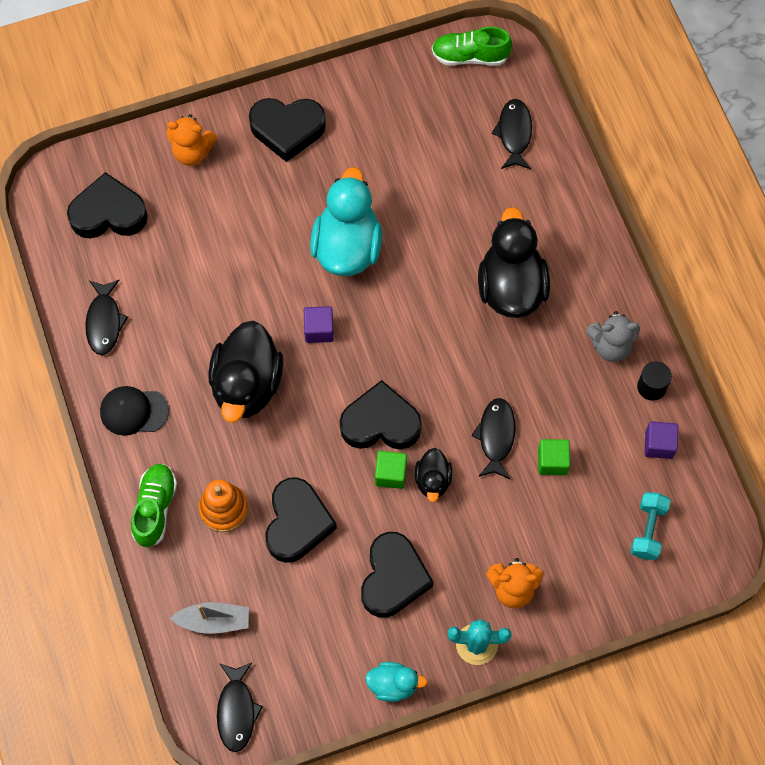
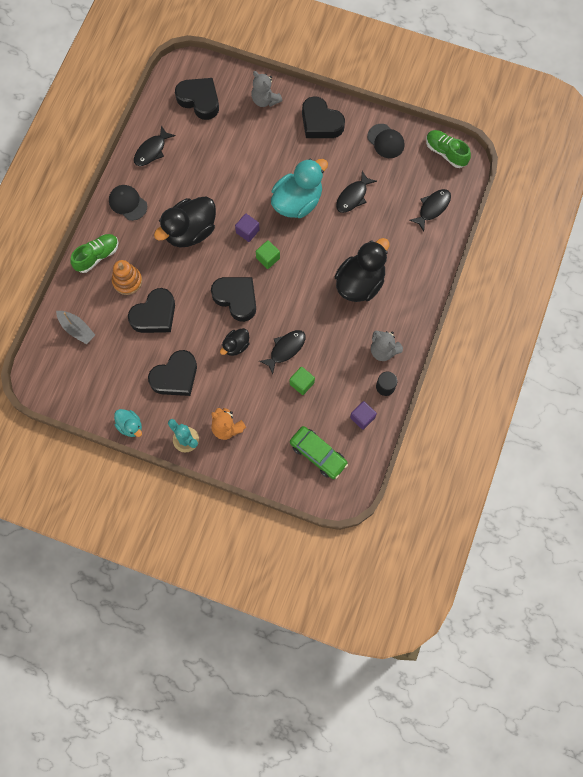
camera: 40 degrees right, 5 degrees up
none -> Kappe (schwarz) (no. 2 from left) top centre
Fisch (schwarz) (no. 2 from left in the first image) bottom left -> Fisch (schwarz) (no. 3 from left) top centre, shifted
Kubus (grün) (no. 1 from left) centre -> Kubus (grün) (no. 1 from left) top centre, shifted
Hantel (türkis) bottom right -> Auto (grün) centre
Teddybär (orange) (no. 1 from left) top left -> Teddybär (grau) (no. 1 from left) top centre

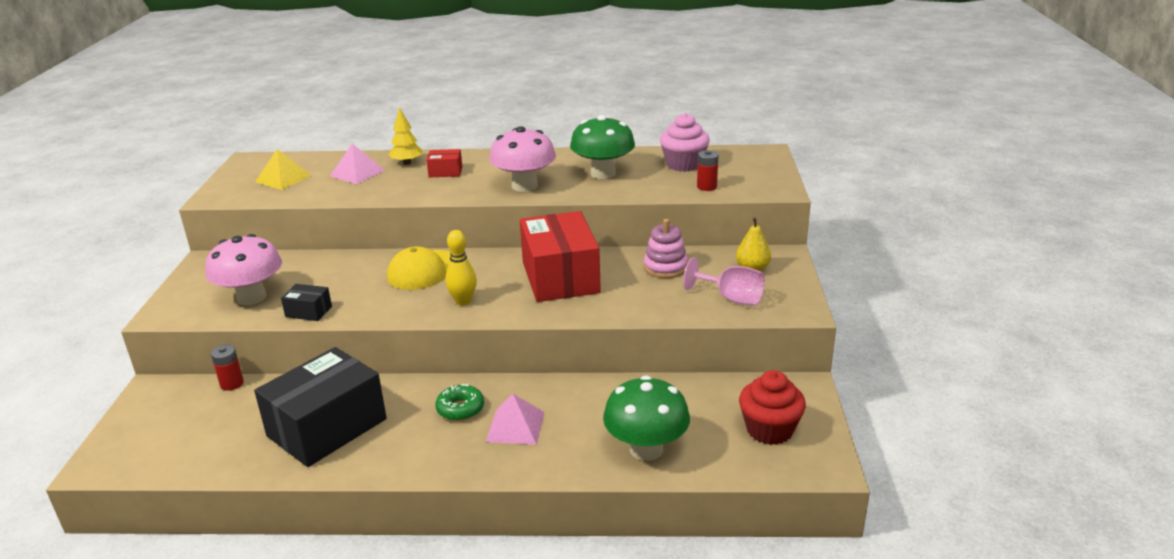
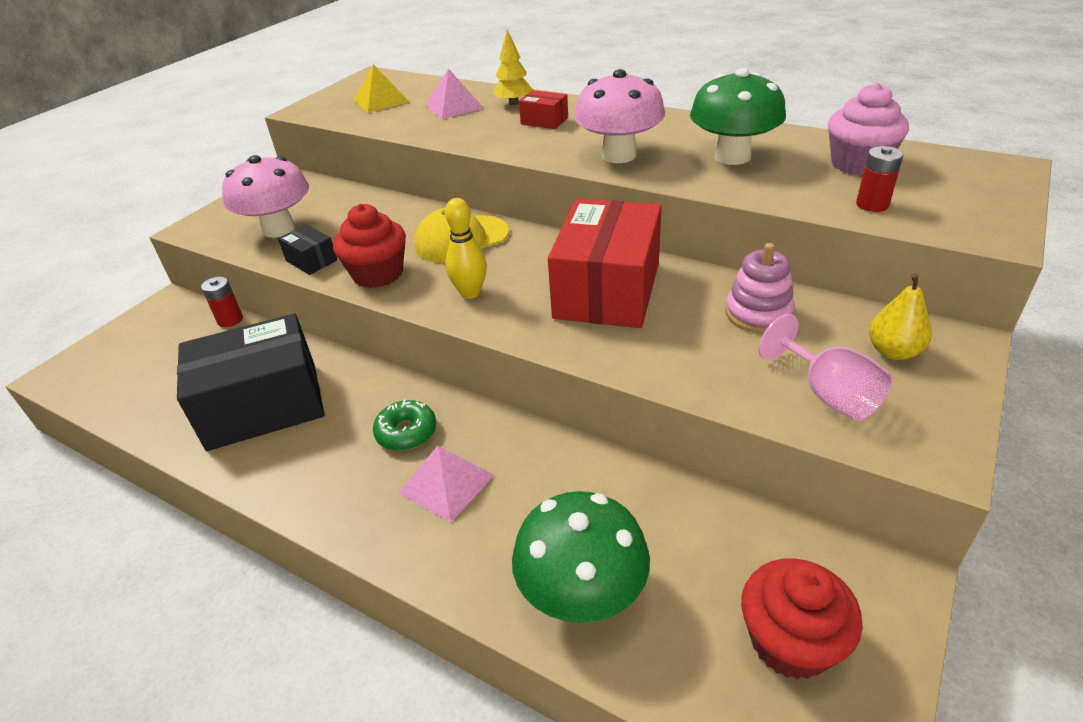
camera: 30 degrees right, 10 degrees up
none -> Muffin (rot) (no. 1 from left) centre

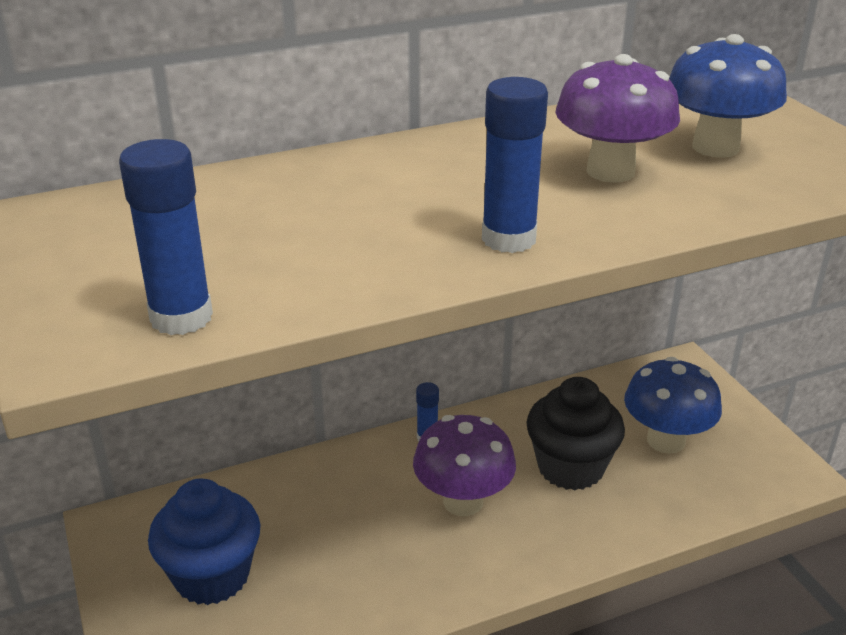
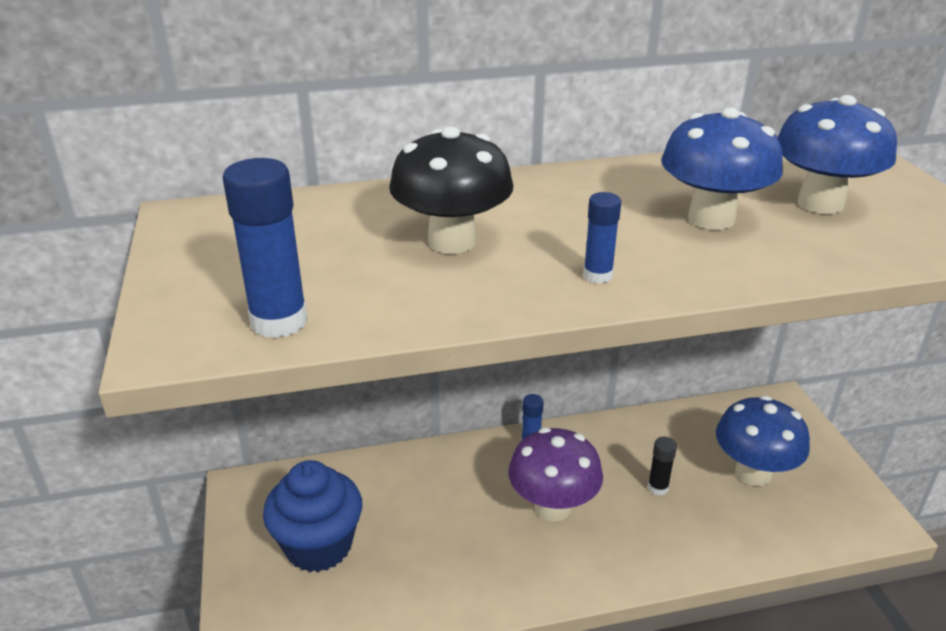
camera: 10 degrees right, 0 degrees up
none -> Pilz (schwarz) top centre
Muffin (schwarz) bottom right -> Klebestift (schwarz) bottom right
Pilz (lila) (no. 2 from left) top right -> Pilz (blau) (no. 1 from left) top right
Klebestift (blau) (no. 3 from left) top centre -> Klebestift (blau) (no. 3 from left) centre, x0.56

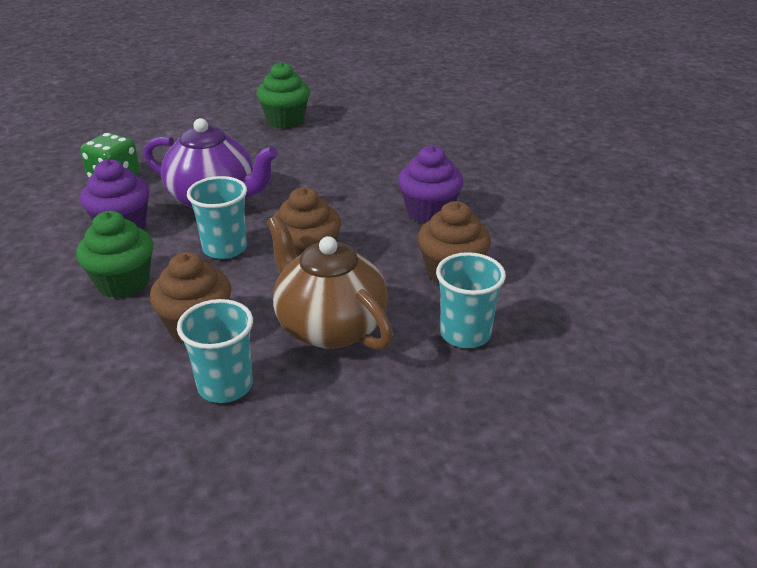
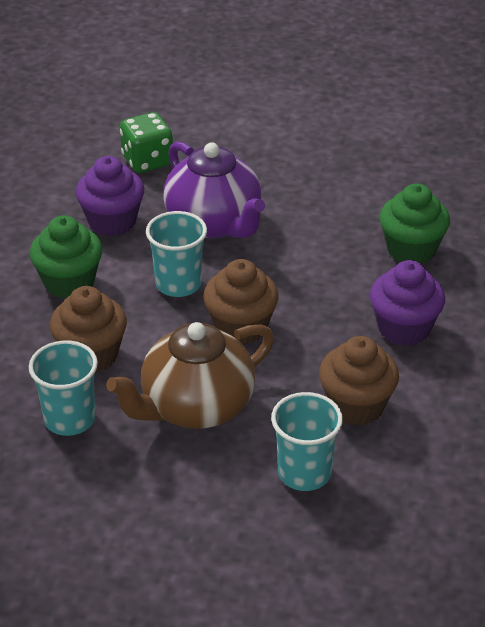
camera: 35 degrees right, 5 degrees up
Muffin (grün) (no. 2 from left) top centre -> Muffin (grün) (no. 2 from left) middle right, shifted
Teekanne (braun) centre, 120 degrees counterclockwise

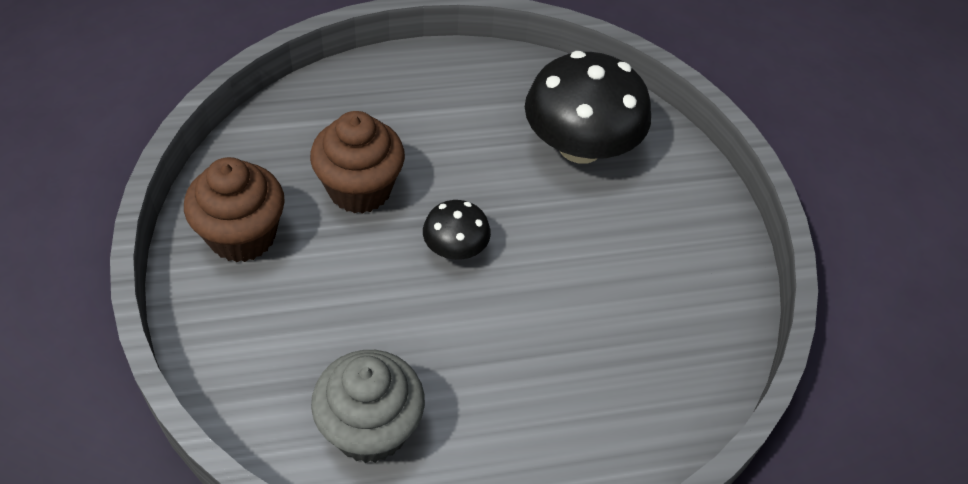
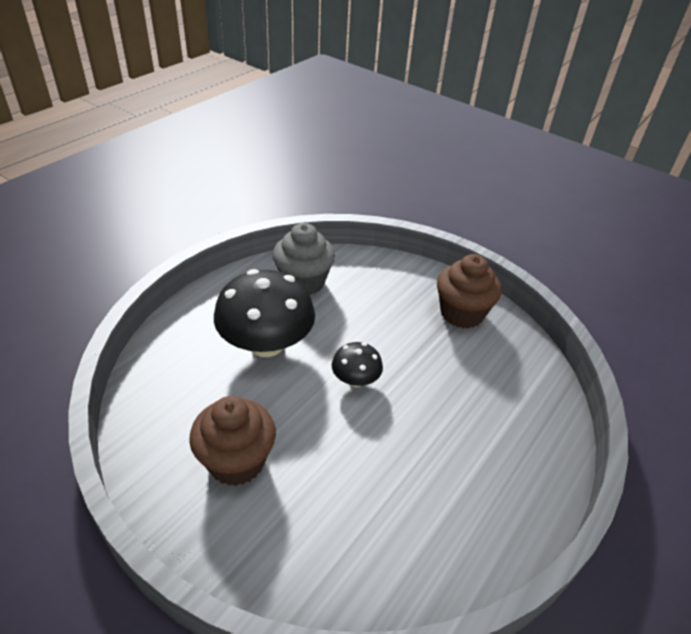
camera: 140 degrees right, 10 degrees down
Muffin (braun) (no. 2 from left in the first image) centre -> Muffin (braun) (no. 1 from left) bottom centre, shifted
Pilz (schwarz) (no. 2 from left in the first image) top centre -> Pilz (schwarz) (no. 1 from left) centre, shifted

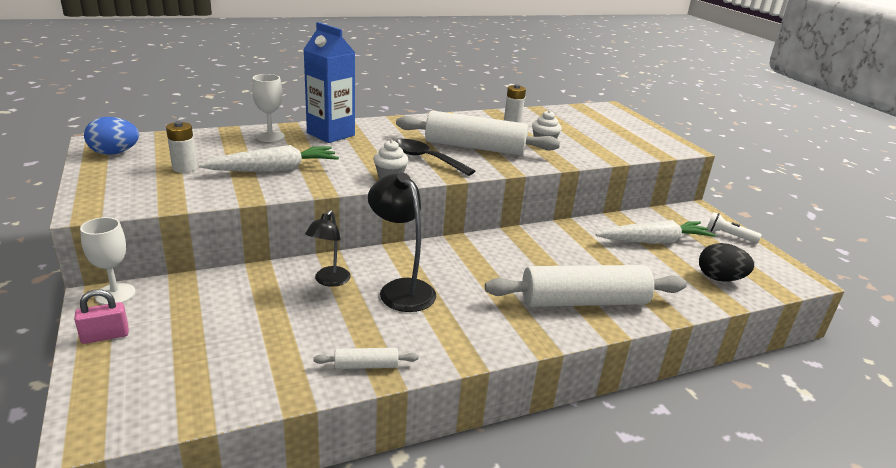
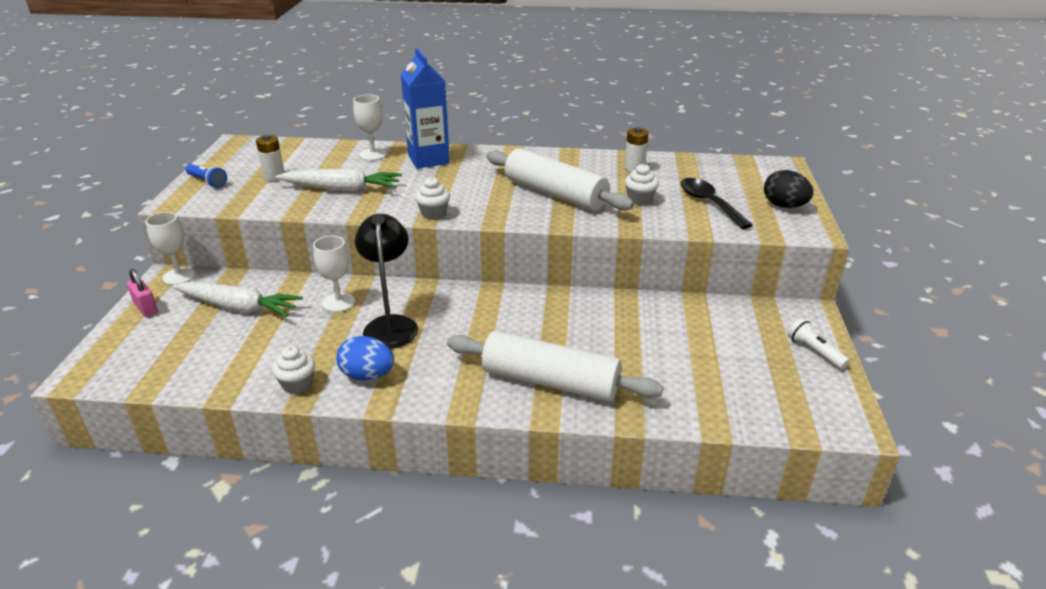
camera: 30 degrees right, 5 degrees up
none -> Taschenlampe (blau) top left
Ei (blau) top left -> Ei (blau) centre, shifted
Löffel (schwarz) centre -> Löffel (schwarz) middle right, shifted
Karotte (weiß) (no. 2 from left in the first image) middle right -> Karotte (weiß) (no. 1 from left) middle left, shifted
Ei (schwarz) middle right -> Ei (schwarz) top right, shifted
Lampe (schwarz) (no. 1 from left) centre -> Kelch (weiß) (no. 2 from left) middle left
Nudelholz (weiß) (no. 1 from left) bottom centre -> Muffin (weiß) (no. 1 from left) middle left
Vorhängeschloss (rosa) bottom left -> Vorhängeschloss (rosa) middle left, 45 degrees clockwise

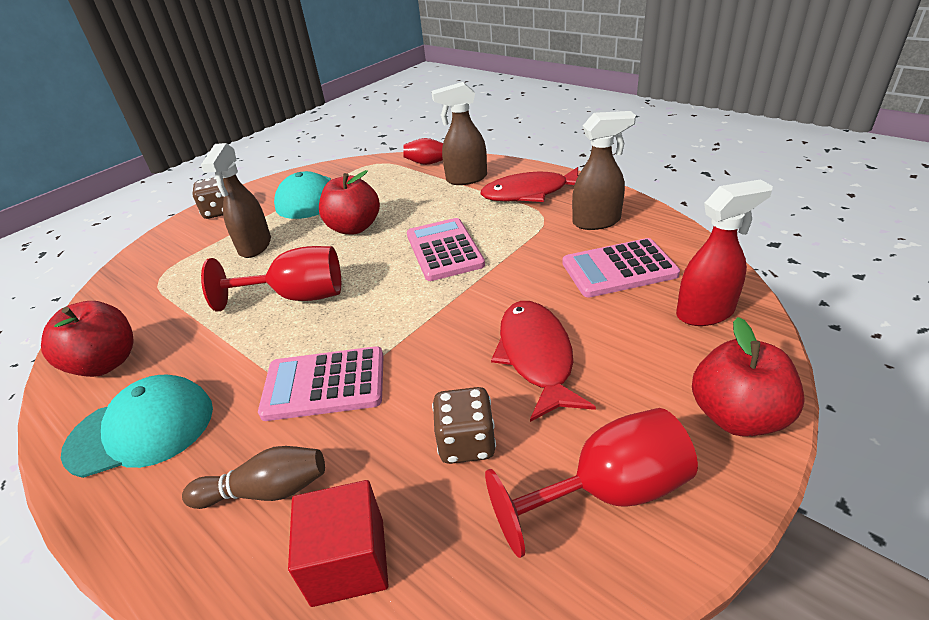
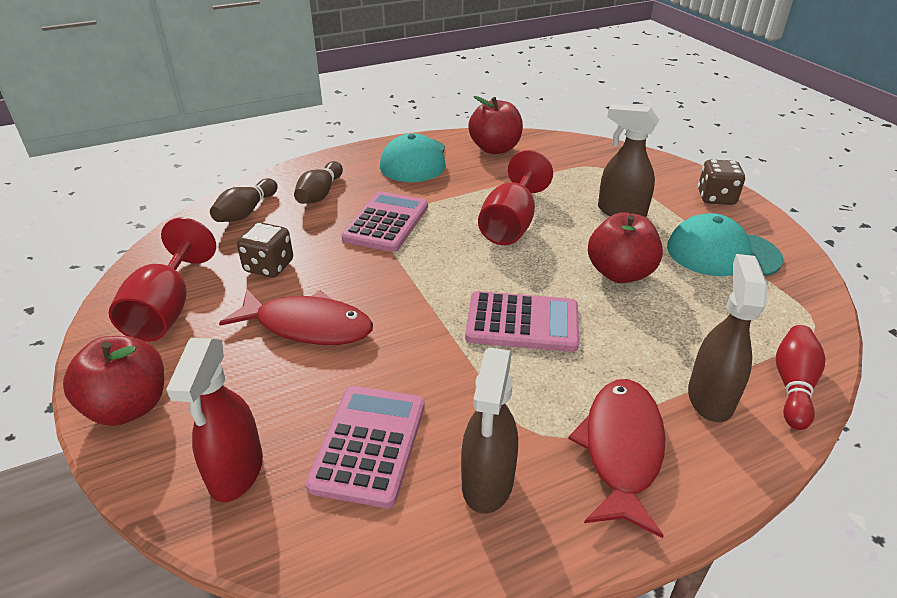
camera: 110 degrees right, 0 degrees up
Kubus (rot) bottom centre -> Bowlingkegel (braun) (no. 1 from left) middle left

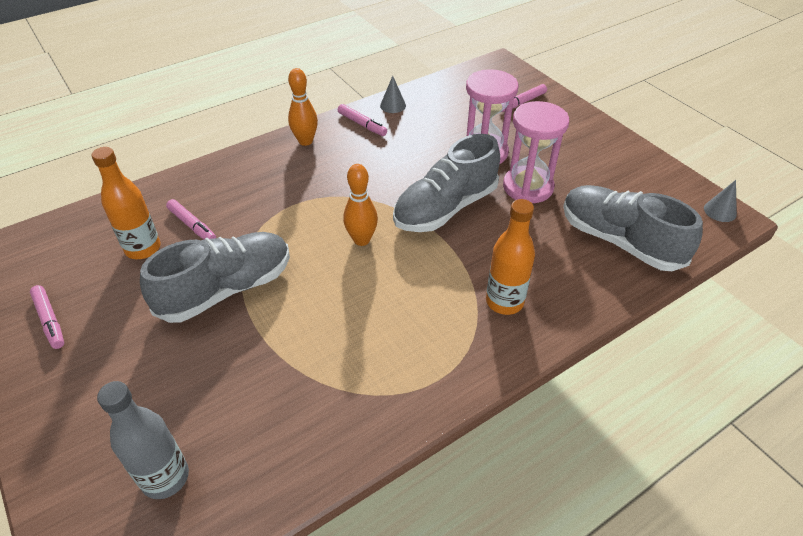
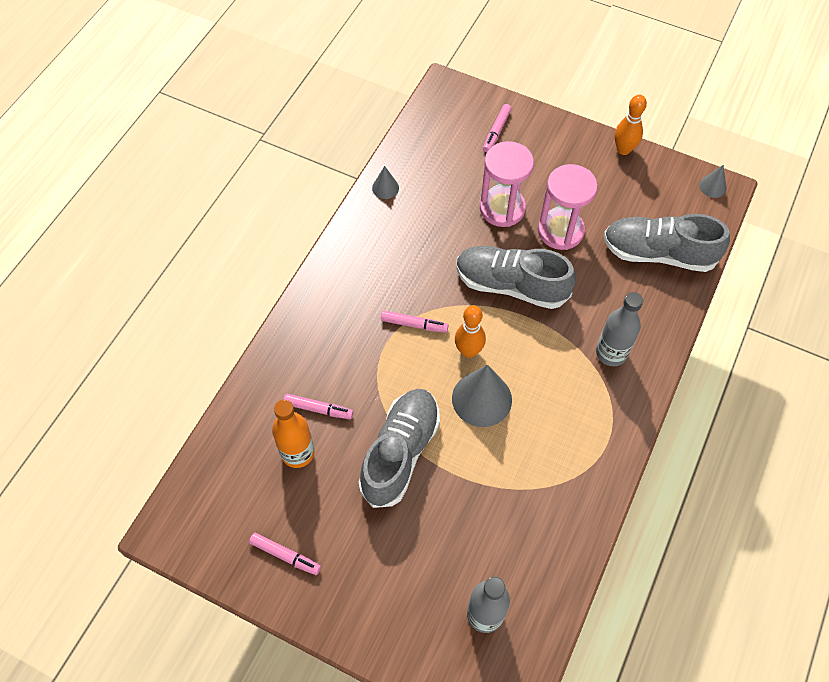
camera: 30 degrees left, 15 degrees up
none -> Kegel (grau) (no. 2 from left) centre
Bowlingkegel (orange) (no. 1 from left in the first image) top centre -> Bowlingkegel (orange) (no. 2 from left) top right, shifted
Filzstift (rosa) (no. 3 from left) top centre -> Filzstift (rosa) (no. 3 from left) centre, shifted
Flasche (orange) (no. 2 from left) centre -> Flasche (grau) (no. 2 from left) middle right
Schuh (grau) (no. 2 from left) centre, 90 degrees clockwise

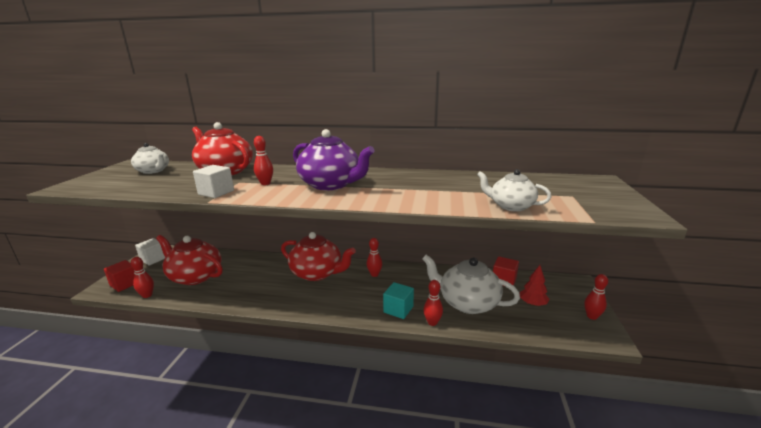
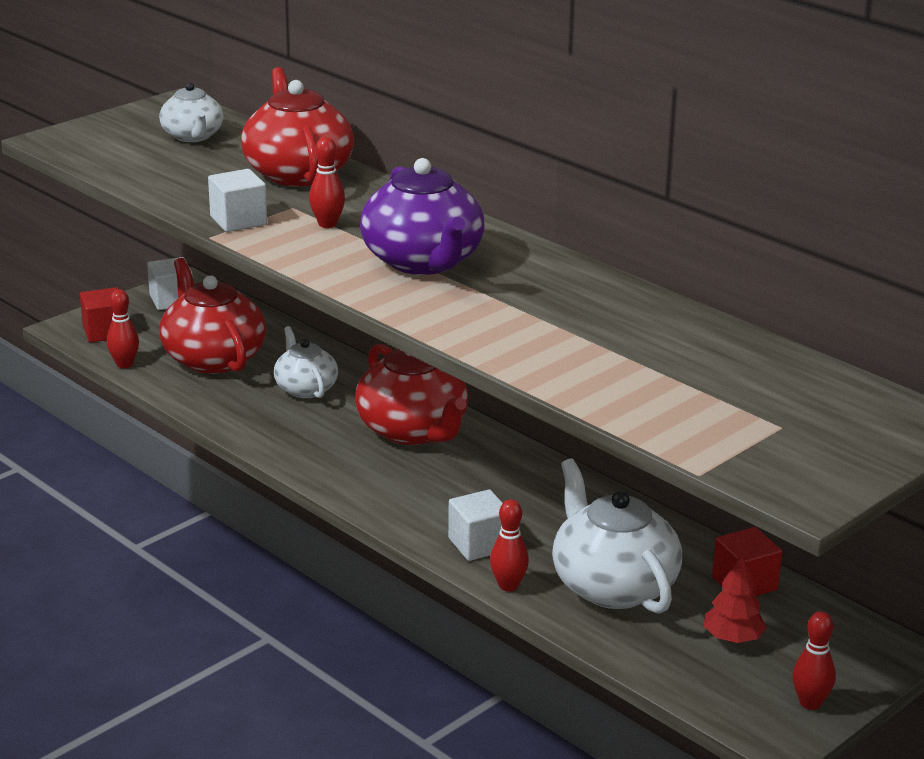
camera: 35 degrees right, 5 degrees up
Bowlingkegel (rot) (no. 3 from left) centre -> none
Teekanne (weiß) (no. 3 from left in the first image) middle right -> Teekanne (weiß) (no. 2 from left) middle left, shifted
Kubus (türkis) bottom centre -> Kubus (weiß) (no. 3 from left) bottom centre

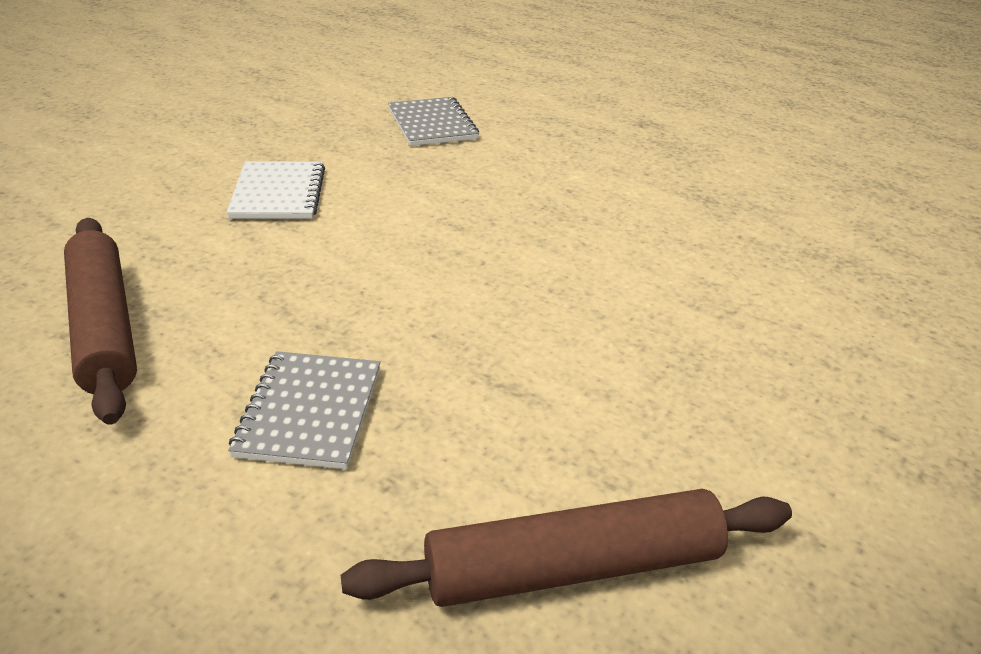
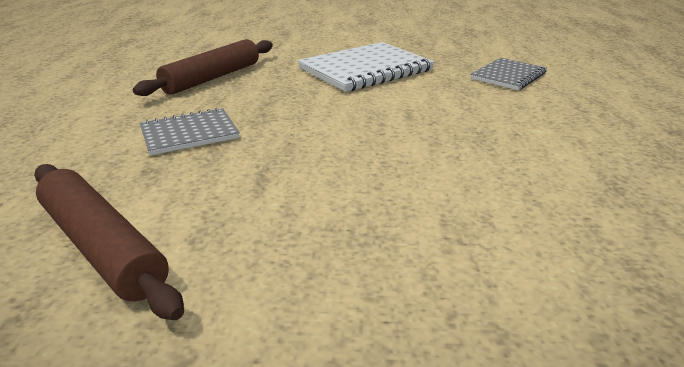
camera: 60 degrees right, 5 degrees down
Notizbuch (weiß) top left -> Notizbuch (weiß) top centre, x1.68

